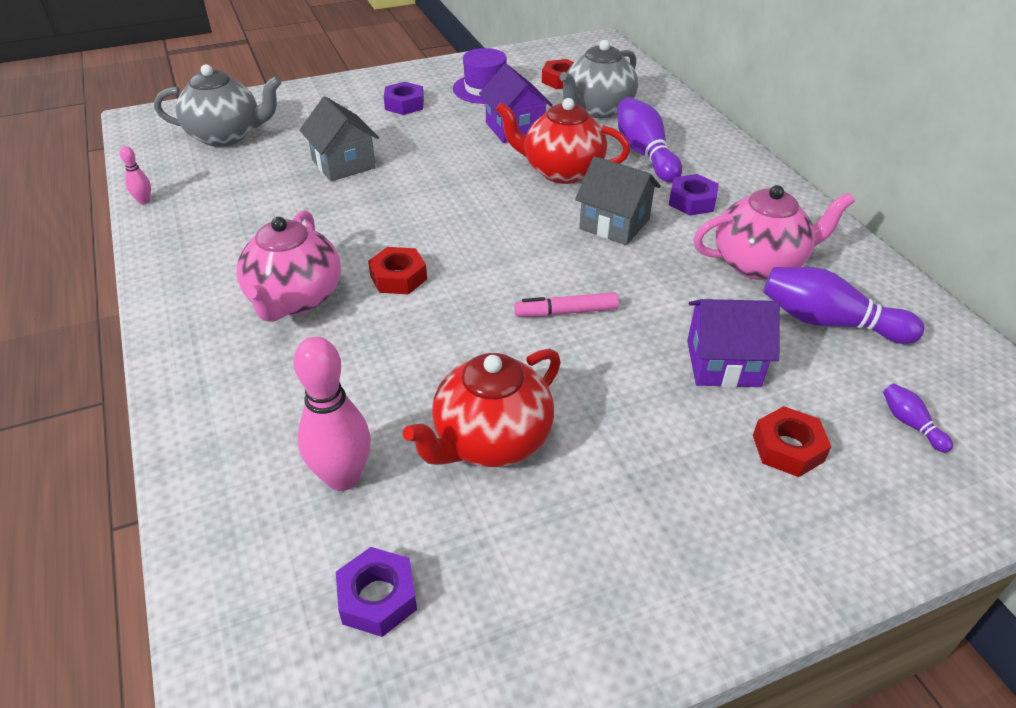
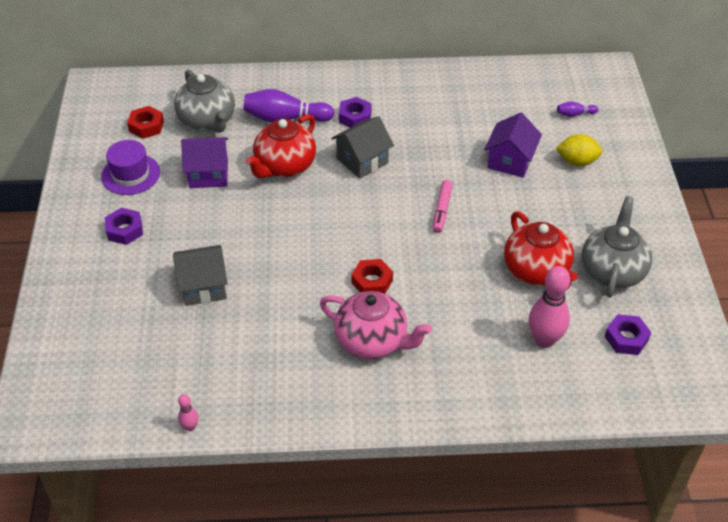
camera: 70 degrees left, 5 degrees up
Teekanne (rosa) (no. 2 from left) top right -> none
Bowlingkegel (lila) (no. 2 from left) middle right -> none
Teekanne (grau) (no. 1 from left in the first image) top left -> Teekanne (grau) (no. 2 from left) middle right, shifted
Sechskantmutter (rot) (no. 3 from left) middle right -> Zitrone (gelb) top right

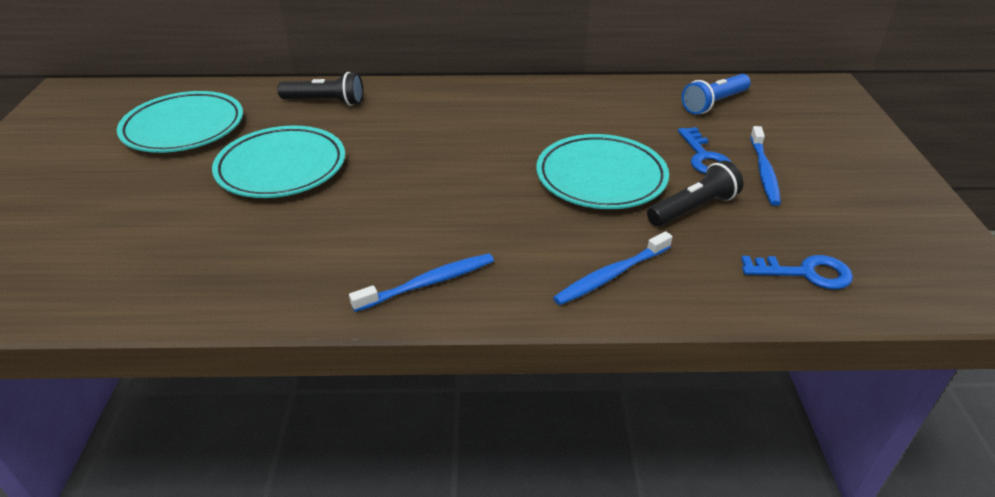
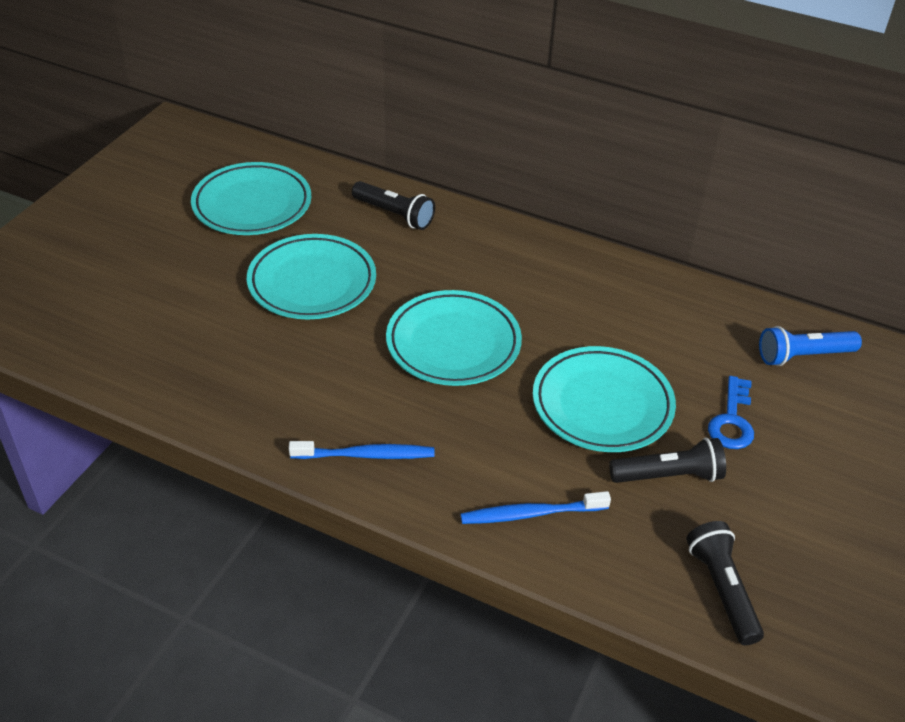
camera: 25 degrees right, 5 degrees up
Zahnbürste (blau) (no. 3 from left) middle right -> none
none -> Teller (türkis) (no. 3 from left) centre
Schlüssel (blau) (no. 2 from left) middle right -> Taschenlampe (schwarz) (no. 3 from left) bottom right

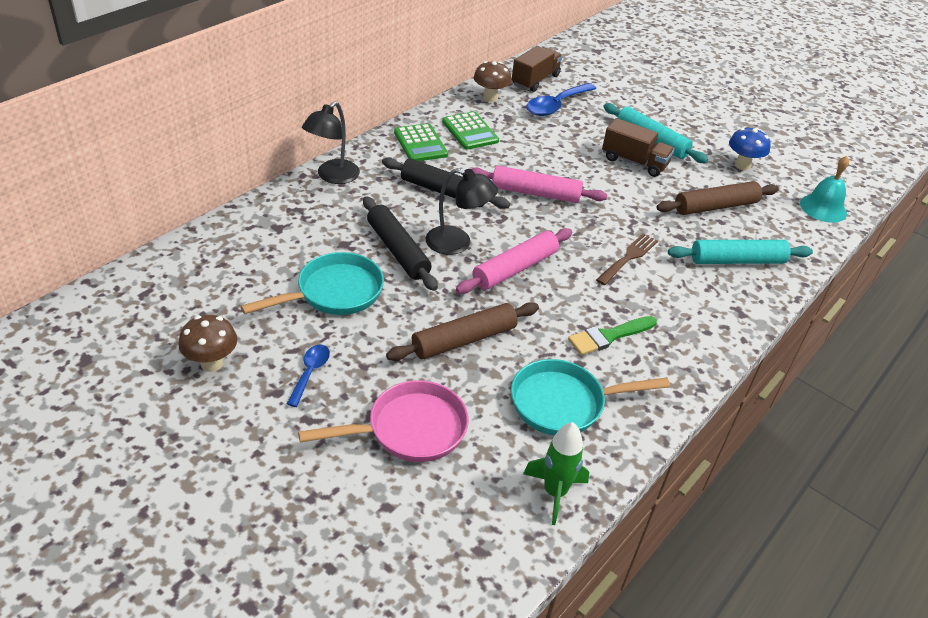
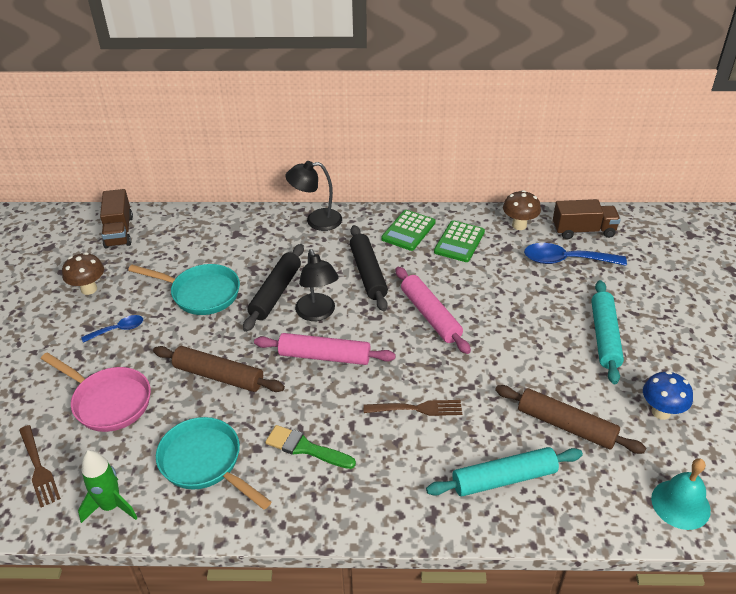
camera: 55 degrees right, 0 degrees up
none -> Gabel (braun) (no. 1 from left) bottom left
Lastwagen (braun) (no. 2 from left in the first image) top right -> Lastwagen (braun) (no. 1 from left) middle left, shifted
Nudelholz (türkis) (no. 2 from left in the first image) middle right -> Nudelholz (türkis) (no. 1 from left) bottom right, 60 degrees counterclockwise

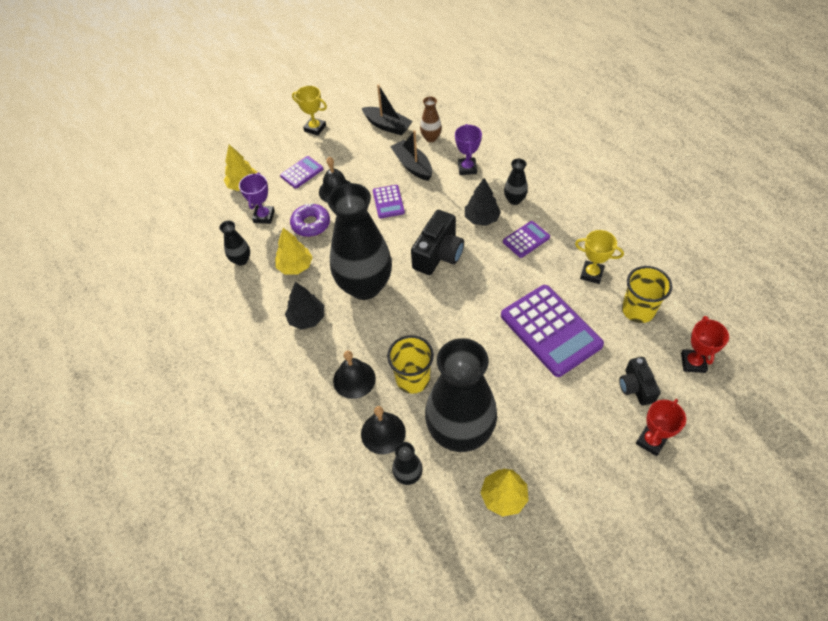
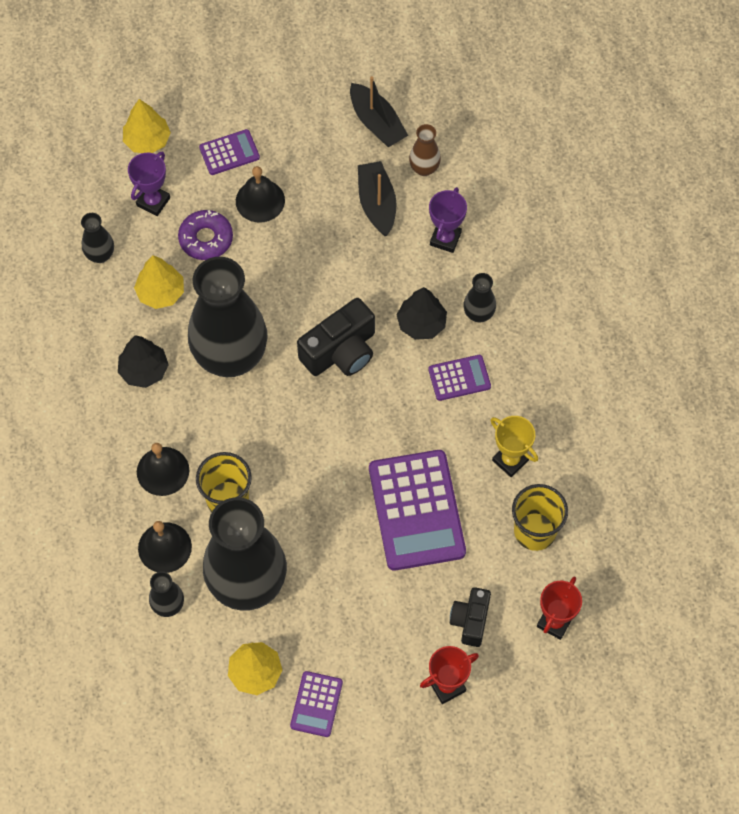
camera: 20 degrees right, 10 degrees up
Pokal (gelb) (no. 1 from left) top centre -> none
Taschenrechner (lila) (no. 2 from left) top centre -> Taschenrechner (lila) (no. 2 from left) bottom centre, shifted

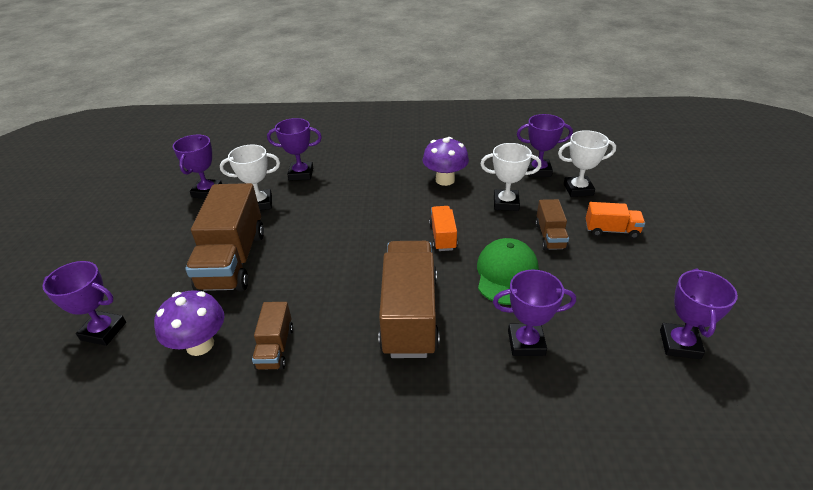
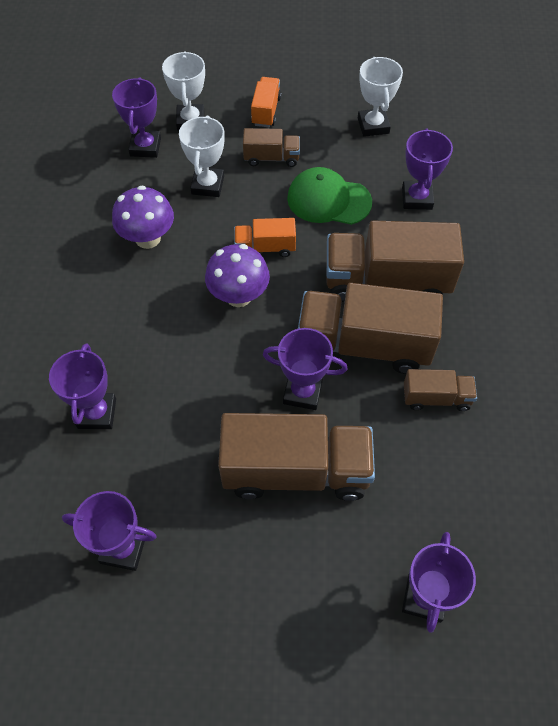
camera: 90 degrees left, 20 degrees up
none -> Lastwagen (braun) (no. 3 from left) centre
Pilz (lila) (no. 1 from left in the first image) middle left -> Pilz (lila) (no. 2 from left) centre, shifted
Pokal (weiß) (no. 1 from left in the first image) middle left -> Pokal (weiß) (no. 3 from left) top right, shifted
Pokal (lila) (no. 6 from left in the first image) middle right -> Pokal (lila) (no. 4 from left) centre, shifted

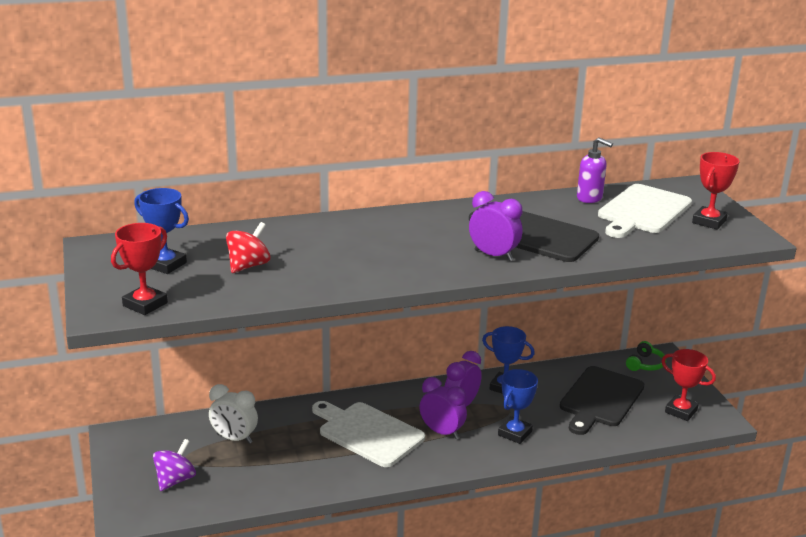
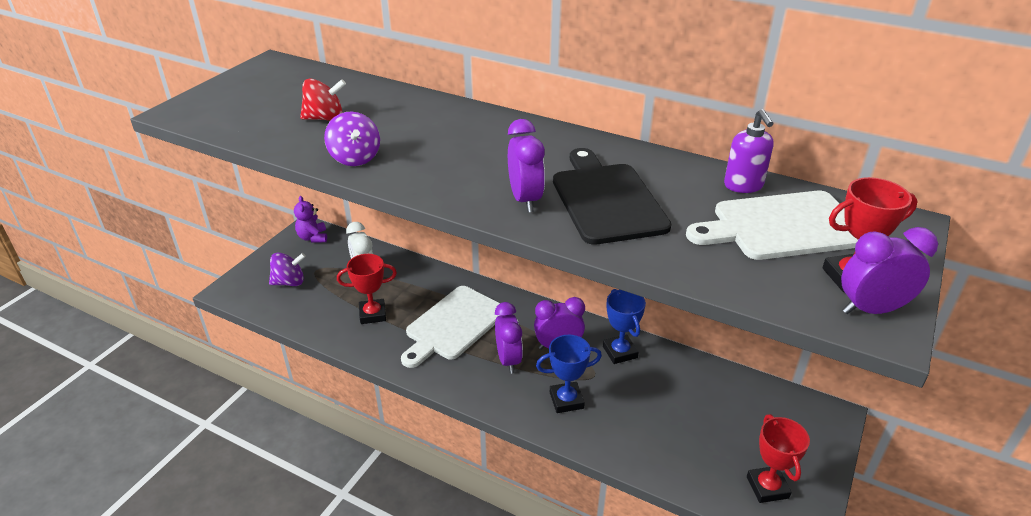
camera: 45 degrees right, 10 degrees up
Pokal (blau) (no. 1 from left) middle left -> none
Schneidebrett (schwarz) (no. 2 from left) bottom right -> none
Kopfhörer (grün) middle right -> none
none -> Teddybär (lila) middle left
none -> Kreisel (lila) (no. 2 from left) top centre
none -> Wecker (lila) (no. 4 from left) middle right
Pokal (rot) (no. 1 from left) middle left -> Pokal (rot) (no. 1 from left) centre, shifted
Schneidebrett (weiß) (no. 1 from left) bottom centre -> Schneidebrett (weiß) (no. 1 from left) centre, 135 degrees counterclockwise

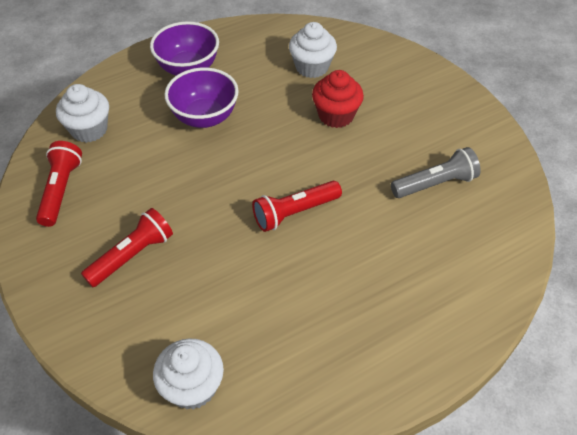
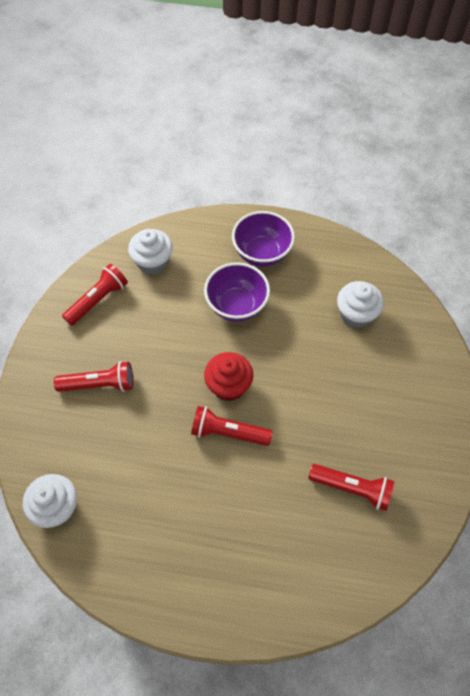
camera: 40 degrees right, 10 degrees up
Muffin (rot) top centre -> Muffin (rot) centre, shifted
Taschenlampe (grau) middle right -> Taschenlampe (rot) (no. 4 from left) bottom right

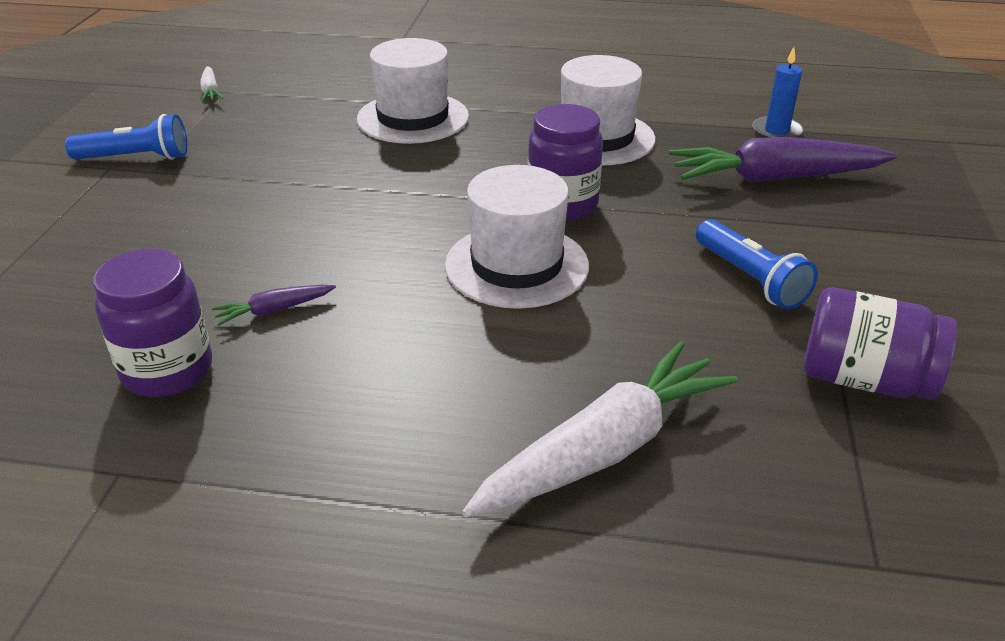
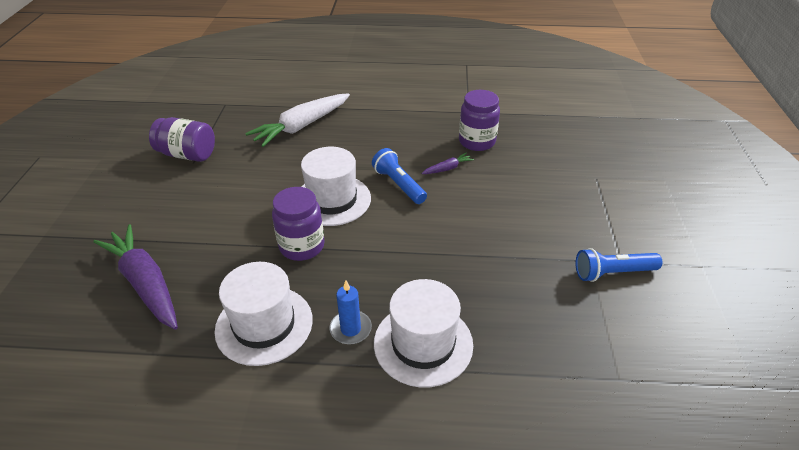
camera: 175 degrees right, 5 degrees up
Karotte (weiß) (no. 1 from left) top left -> none
Taschenlampe (blau) (no. 2 from left in the first image) middle right -> Taschenlampe (blau) (no. 1 from left) centre, shifted
Kerze (blau) top right -> Kerze (blau) bottom centre, shifted
Karotte (lila) (no. 2 from left in the first image) top right -> Karotte (lila) (no. 1 from left) middle left, 120 degrees counterclockwise

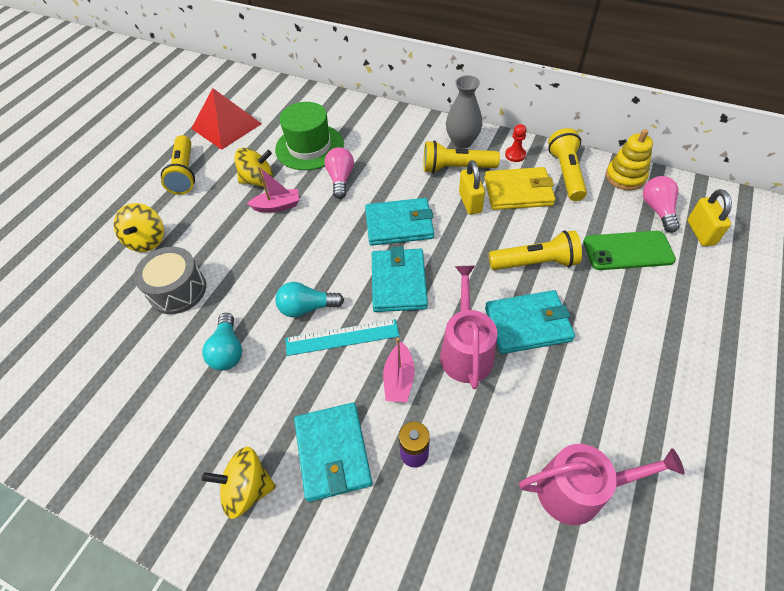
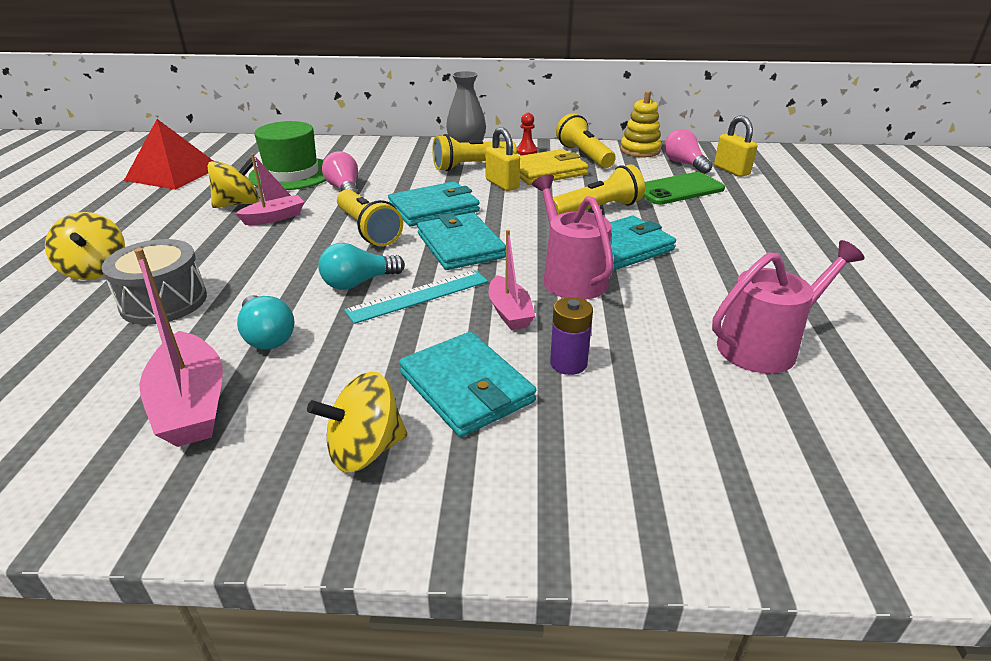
camera: 25 degrees left, 20 degrees down
none -> Boot (rosa) (no. 1 from left) middle left
Taschenlampe (gelb) (no. 1 from left) top left -> Taschenlampe (gelb) (no. 1 from left) top centre, shifted

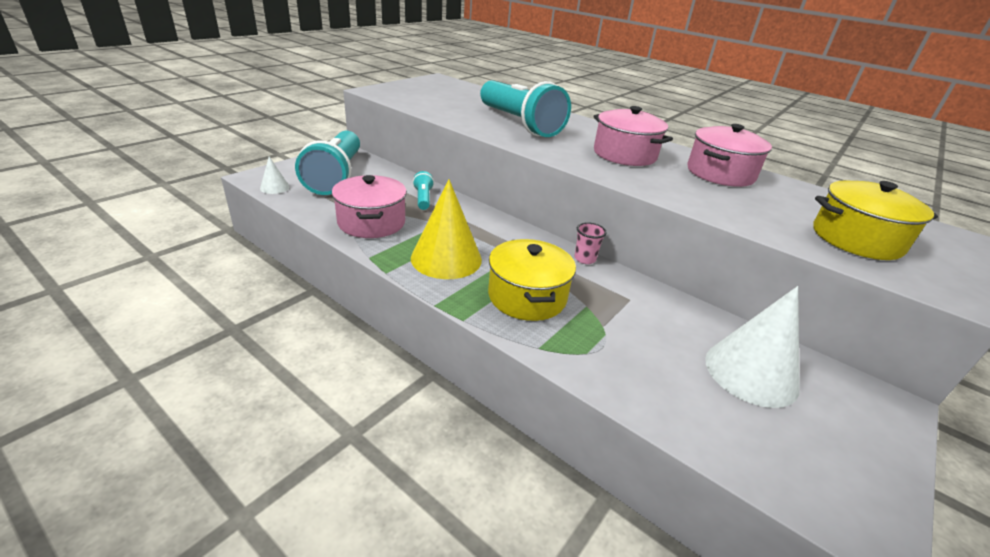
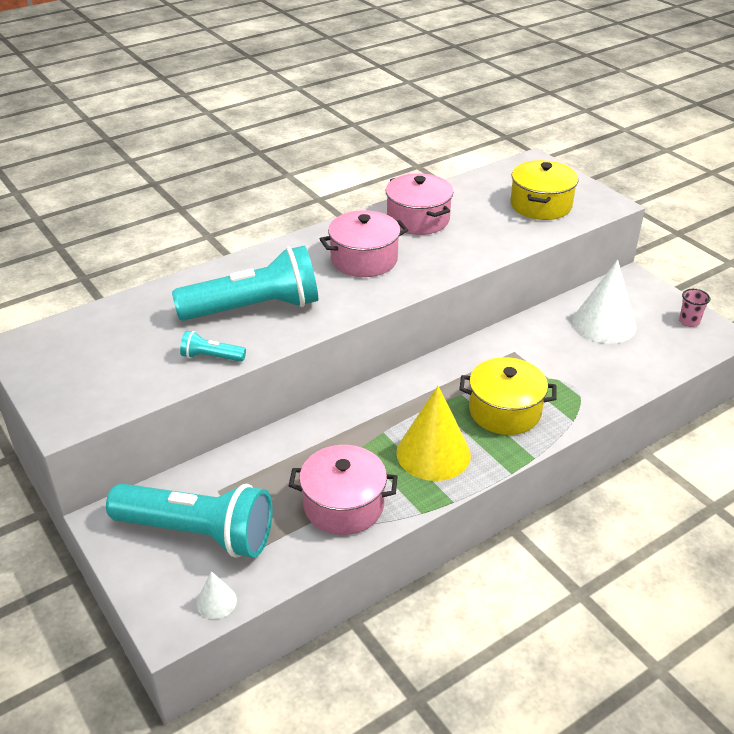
camera: 70 degrees left, 5 degrees up
Taschenlampe (türkis) (no. 2 from left) centre -> Taschenlampe (türkis) (no. 2 from left) middle left, shifted
Becher (rosa) centre -> Becher (rosa) middle right, shifted

